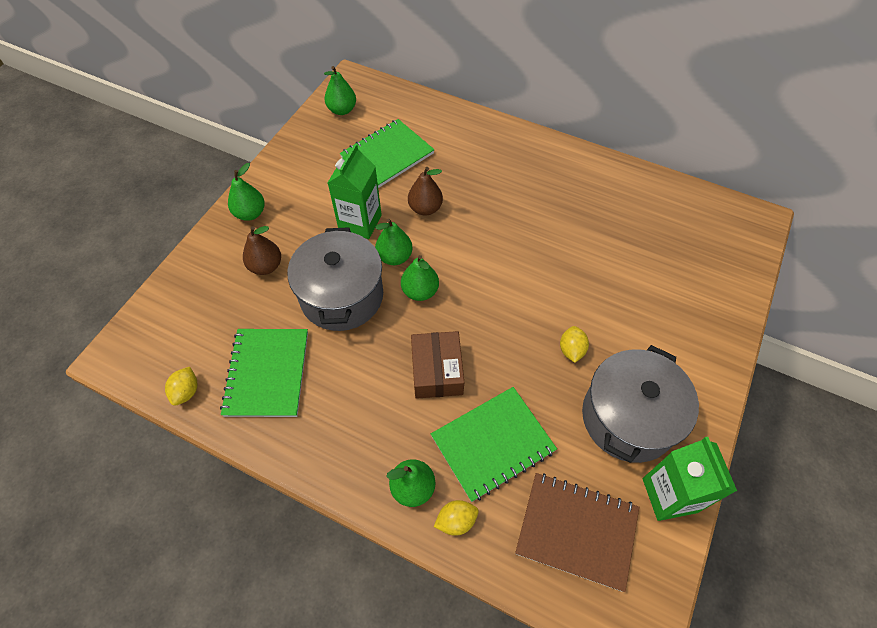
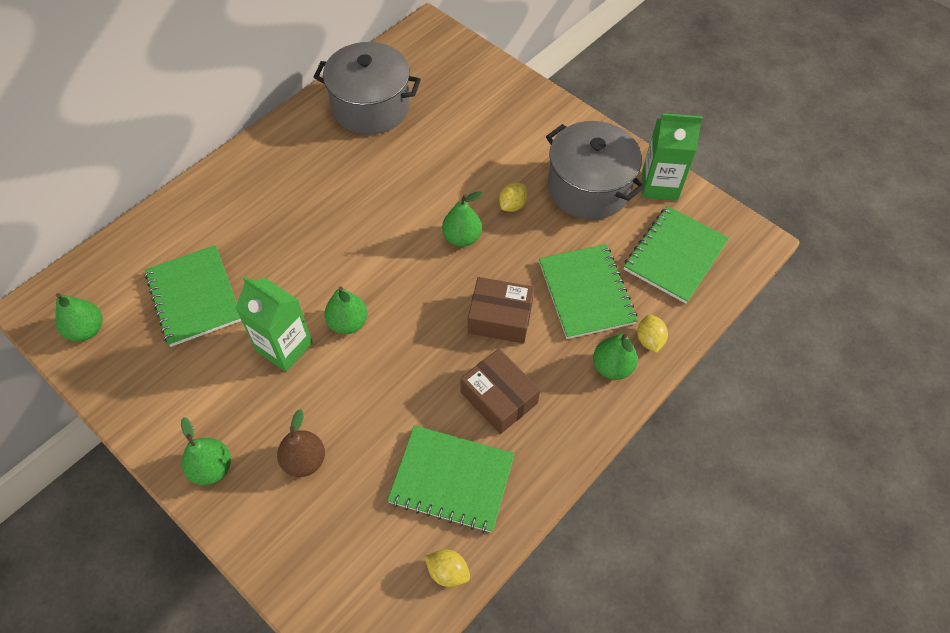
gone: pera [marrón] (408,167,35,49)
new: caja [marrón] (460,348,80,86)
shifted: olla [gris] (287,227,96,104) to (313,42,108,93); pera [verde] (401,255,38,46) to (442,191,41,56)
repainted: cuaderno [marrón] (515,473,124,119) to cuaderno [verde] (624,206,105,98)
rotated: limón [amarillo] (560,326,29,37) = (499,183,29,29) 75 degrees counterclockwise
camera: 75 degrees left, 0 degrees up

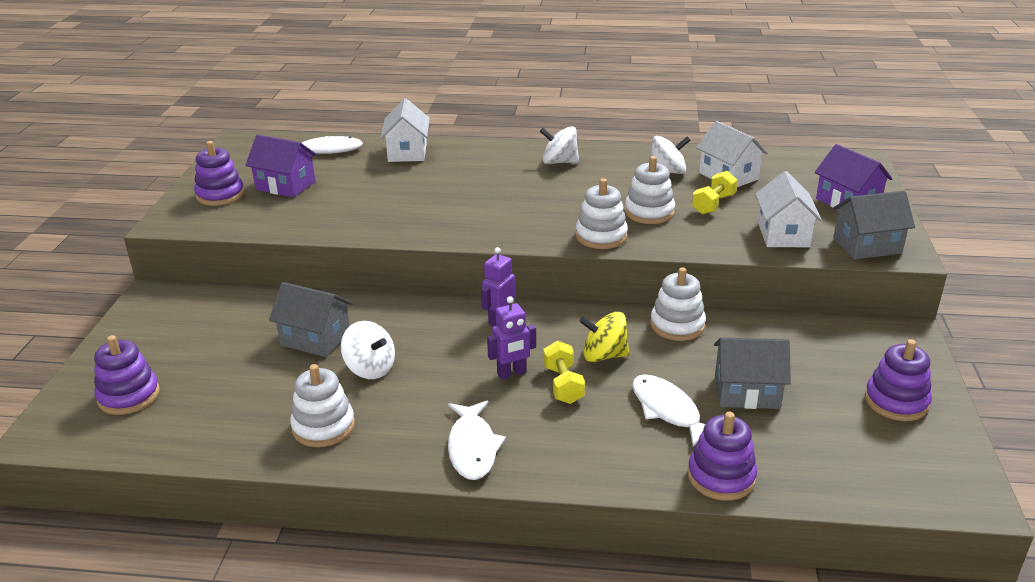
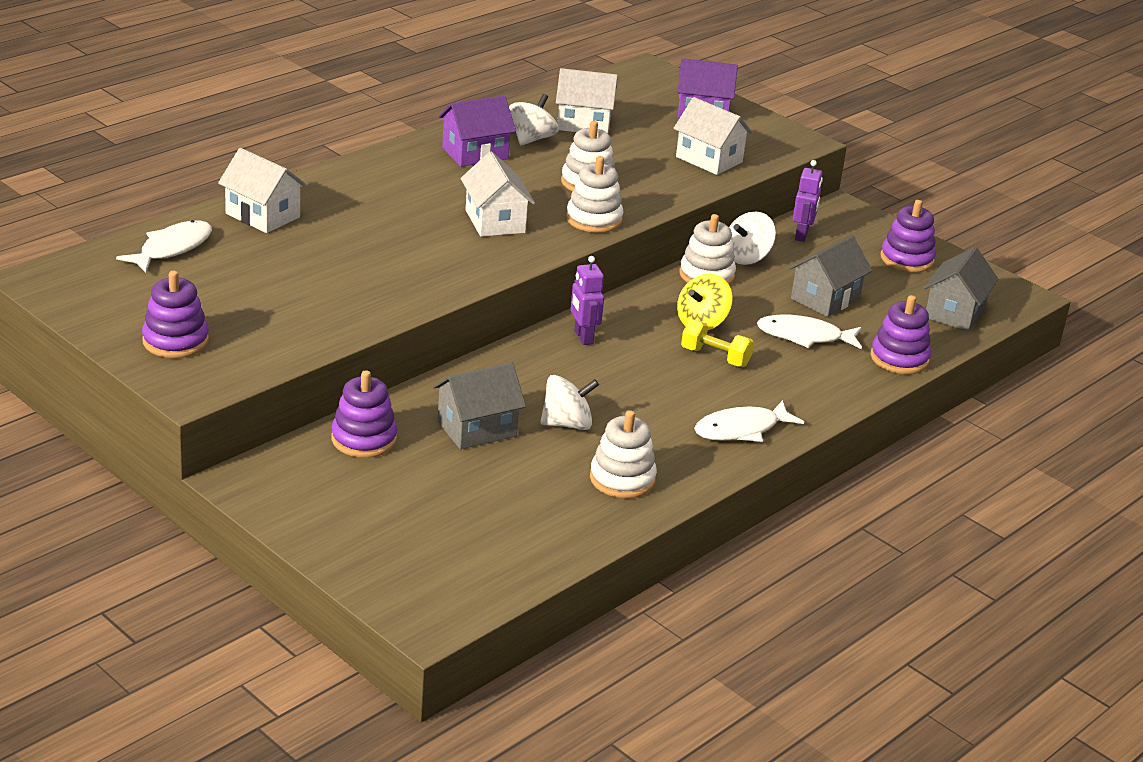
gone: mancuerna [amarillo] (692,171,46,44)
new: casa [blanco] (460,151,75,86)
shifted: juguete apilable [morado] (94,335,66,80) to (331,370,66,88); casa [morado] (245,135,72,63) to (438,96,78,71); robot [morado] (487,296,49,83) to (793,160,30,82); peonza [blanco] (540,126,39,38) to (729,211,47,54); casa [gris] (833,191,82,69) to (924,247,75,85)
rotated: pez [blanco] (448,401,58,79) = (694,400,110,42) 120 degrees clockwise
camera: 55 degrees left, 0 degrees up

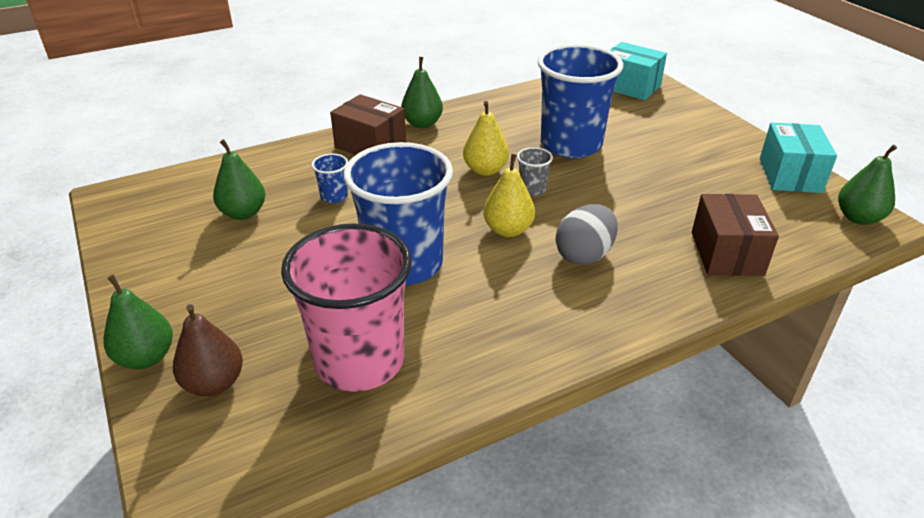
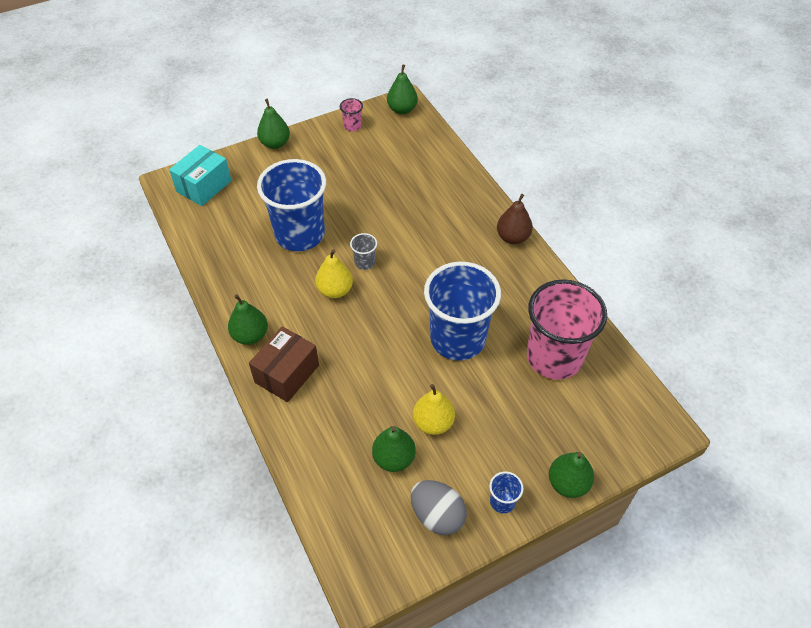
gone: caja [marrón] (692,194,87,82)
new: pera [verde] (257,99,33,50)
shifted: pera [marrón] (173,304,70,92) to (497,194,36,50); vaso [azul] (312,154,36,49) to (489,472,34,41); pera [amarillo] (483,154,52,83) to (413,384,42,51); huevo [gris] (556,204,62,61) to (410,480,57,55)
swapped: caja [turquesa] (760,123,77,70) to vaso [rosa] (340,98,23,34)
camera: 90 degrees left, 15 degrees up

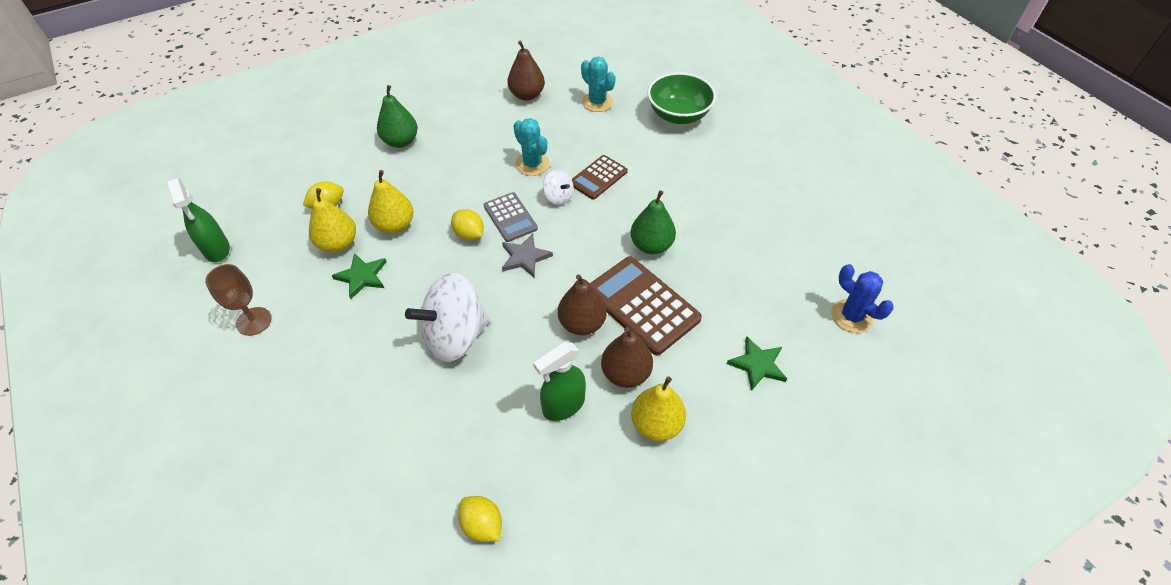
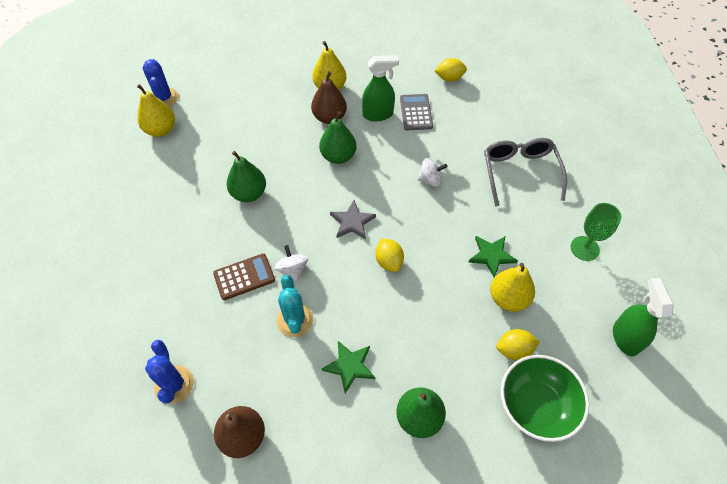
gone: calculadora [marrón] (590,256,112,99)
new: gafas [gris] (484,138,83,69)
shifted: pera [amarillo] (368,170,45,64) to (137,84,38,53); calculadora [gris] (484,192,54,50) to (400,94,33,36); cuenco [verde] (648,73,68,51) to (501,355,88,87); estrella [verde] (727,336,60,55) to (322,341,53,52)
repainted: copa [marrón] (205,264,66,72) to copa [verde] (571,203,50,58); pera [marrón] (558,274,49,61) to pera [verde] (319,111,37,53); cactus [turquesa] (581,57,35,55) to cactus [azul] (145,340,49,64)
rotated: limón [amarillo] (458,496,44,46) = (435,58,32,24) 75 degrees counterclockwise
scaled: peonza [blanco] (405,273,85,89) = (417,158,30,29) x0.47
camera: 155 degrees left, 5 degrees up

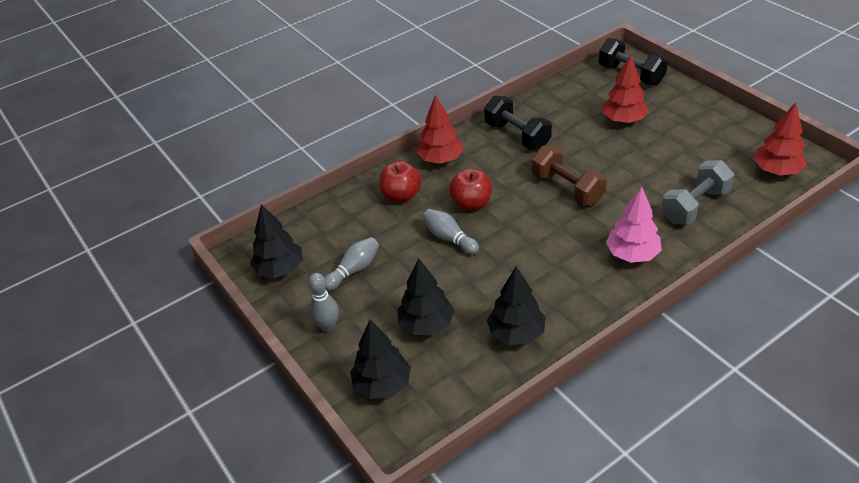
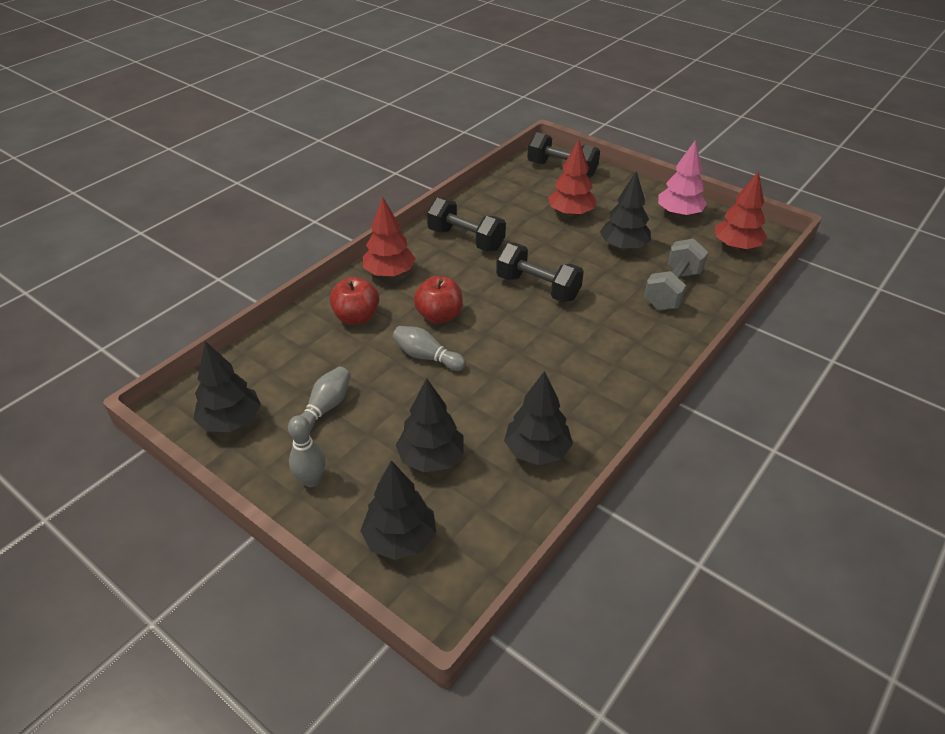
new: árbol [negro] (600,171,51,79)
shifted: árbol [rosa] (606,186,56,77) to (658,140,49,77)
repainted: mancuerna [marrón] (532,146,75,60) to mancuerna [negro] (496,243,88,59)
camera: 20 degrees left, 0 degrees up

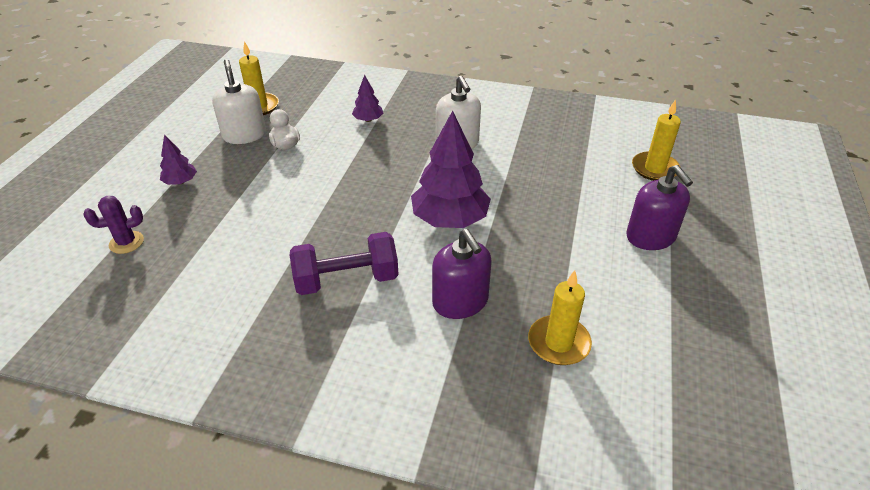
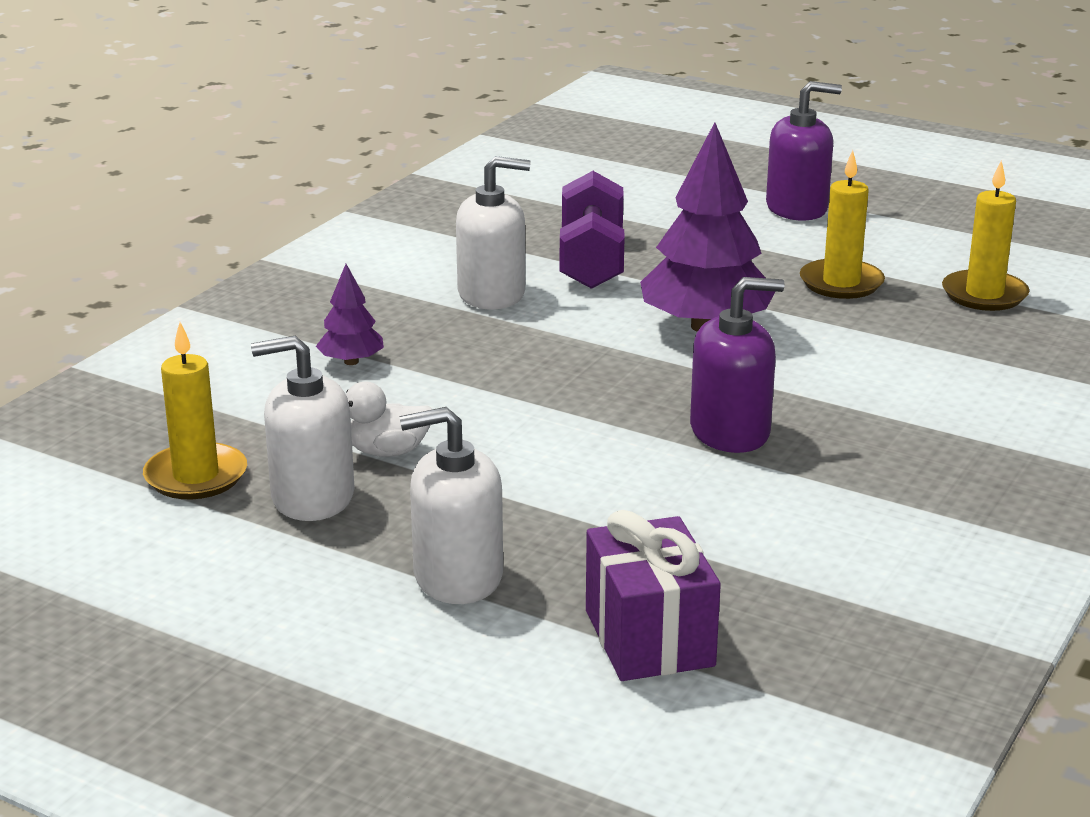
shifted: mancuerna [morado] (290,232,109,63) to (560,171,64,118); dispensador de jabón [morado] (432,229,60,90) to (690,277,94,176); vela [amarillo] (632,100,49,81) to (800,150,85,149)
swapped: cactus [morado] (84,196,60,58) to regalo [morado] (586,510,135,171); árbol [morado] (160,134,37,51) to dispensador de jabón [blanco] (399,407,104,197)
camera: 75 degrees left, 15 degrees down

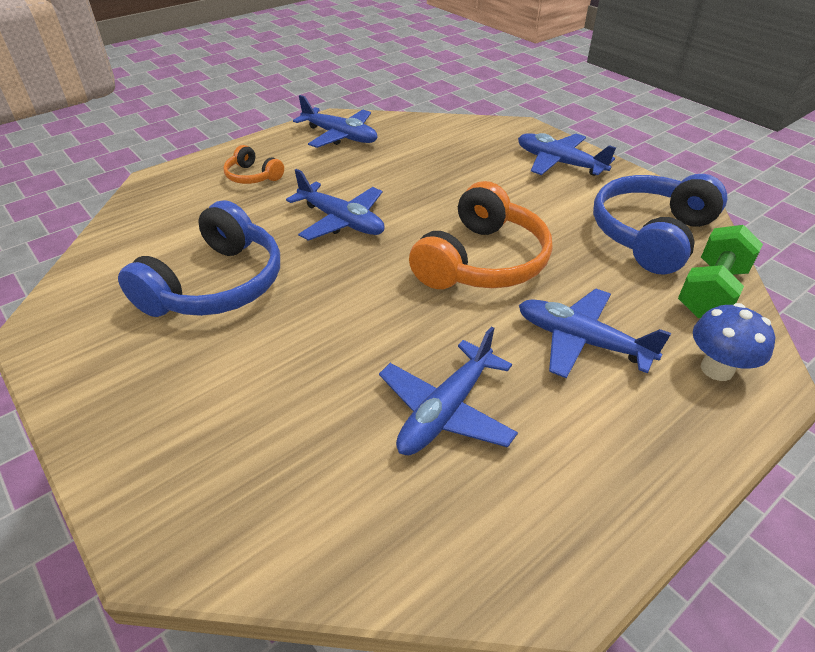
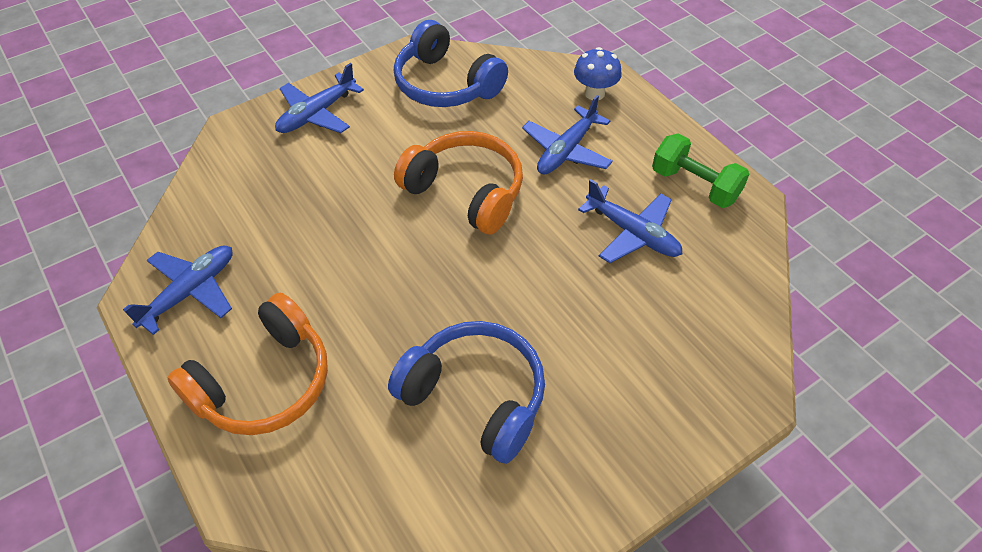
gone: avión [azul] (286,169,99,72)
shifted: mancuerna [verde] (678,225,85,93) to (652,133,97,75)
scaled: auriculares [naranja] (223,145,61,39) = (167,293,161,142) x2.02
camera: 85 degrees left, 10 degrees up

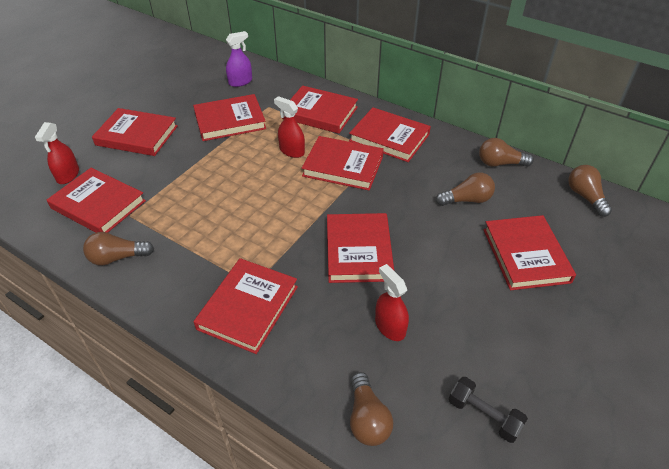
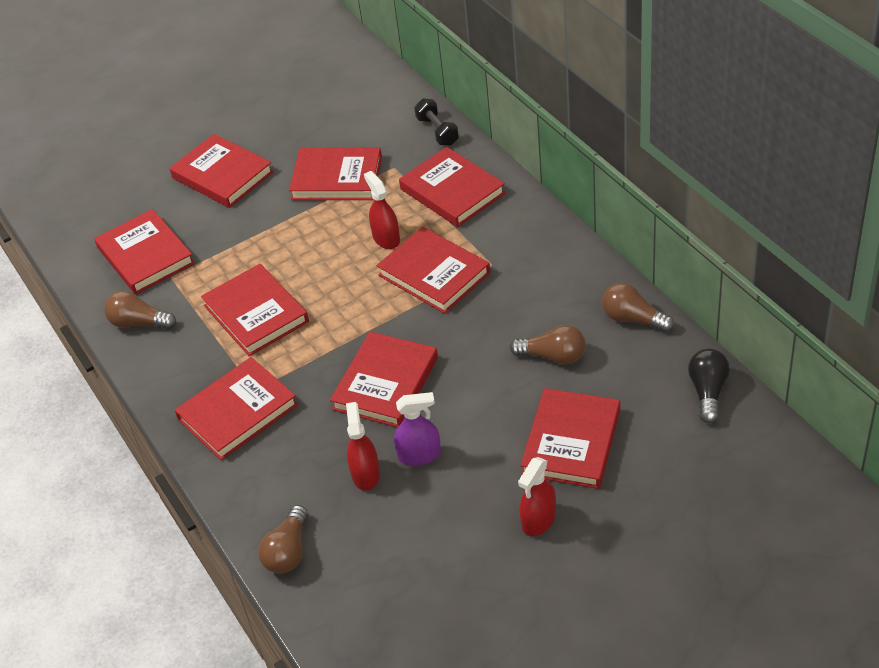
shifted: pulverizador [rojo] (35,122,44,62) to (518,457,38,79); pulverizador [morado] (226,31,26,56) to (394,392,47,73); libro [rojo] (349,107,82,55) to (201,264,108,92); mancuerna [negro] (449,377,79,66) to (414,98,45,48)
repainted: bombilla [marrón] (568,165,44,52) to bombilla [negro] (688,348,42,75)
camera: 30 degrees right, 0 degrees up

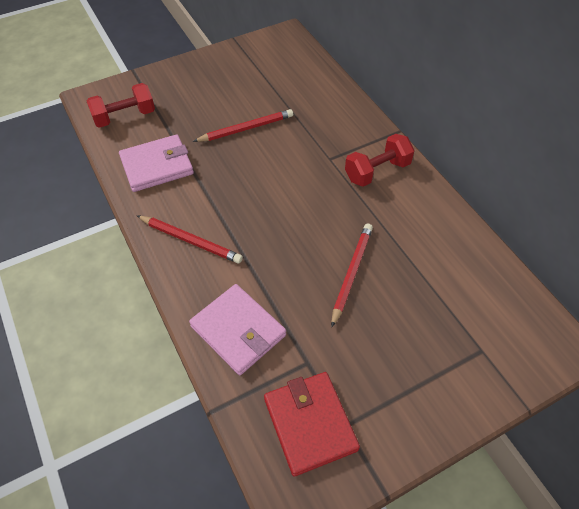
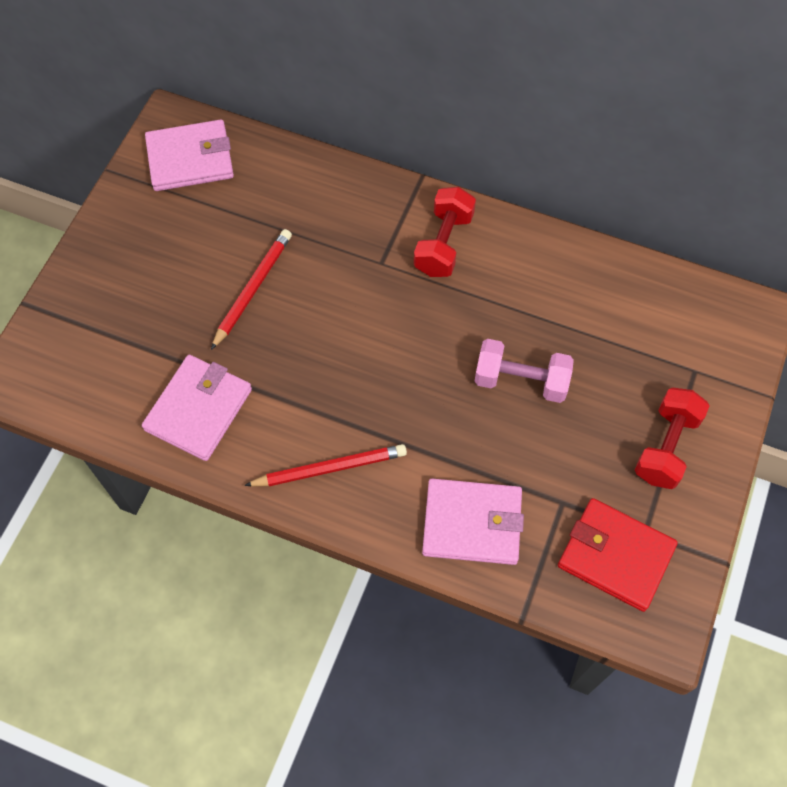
new: cartera [rosa] (145,120,89,71)
shifted: mancuerna [rojo] (87,83,68,45) to (635,387,75,102)
swapped: lápiz [rojo] (331,223,42,105) to mancuerna [rosa] (475,339,99,64)
camera: 40 degrees left, 10 degrees up

